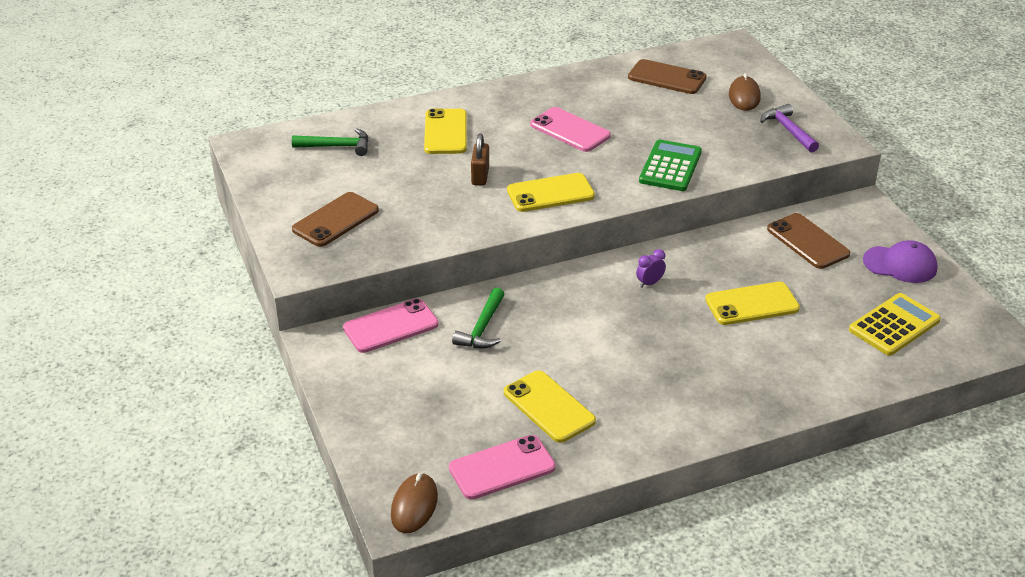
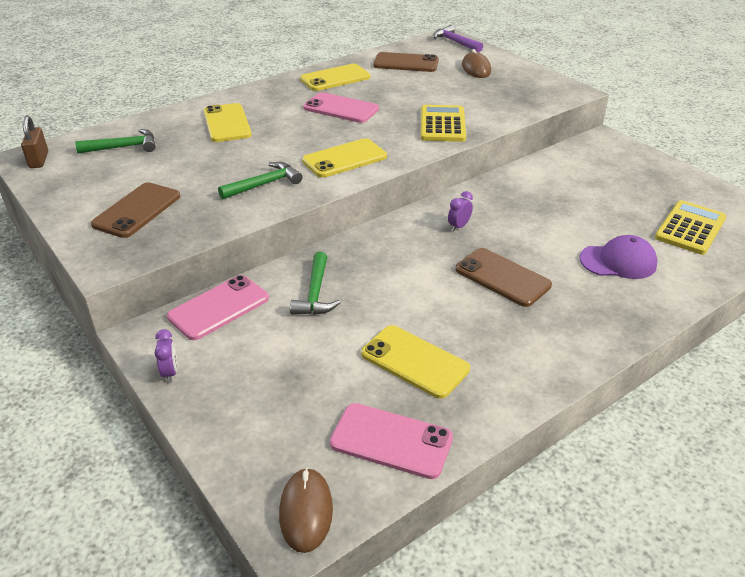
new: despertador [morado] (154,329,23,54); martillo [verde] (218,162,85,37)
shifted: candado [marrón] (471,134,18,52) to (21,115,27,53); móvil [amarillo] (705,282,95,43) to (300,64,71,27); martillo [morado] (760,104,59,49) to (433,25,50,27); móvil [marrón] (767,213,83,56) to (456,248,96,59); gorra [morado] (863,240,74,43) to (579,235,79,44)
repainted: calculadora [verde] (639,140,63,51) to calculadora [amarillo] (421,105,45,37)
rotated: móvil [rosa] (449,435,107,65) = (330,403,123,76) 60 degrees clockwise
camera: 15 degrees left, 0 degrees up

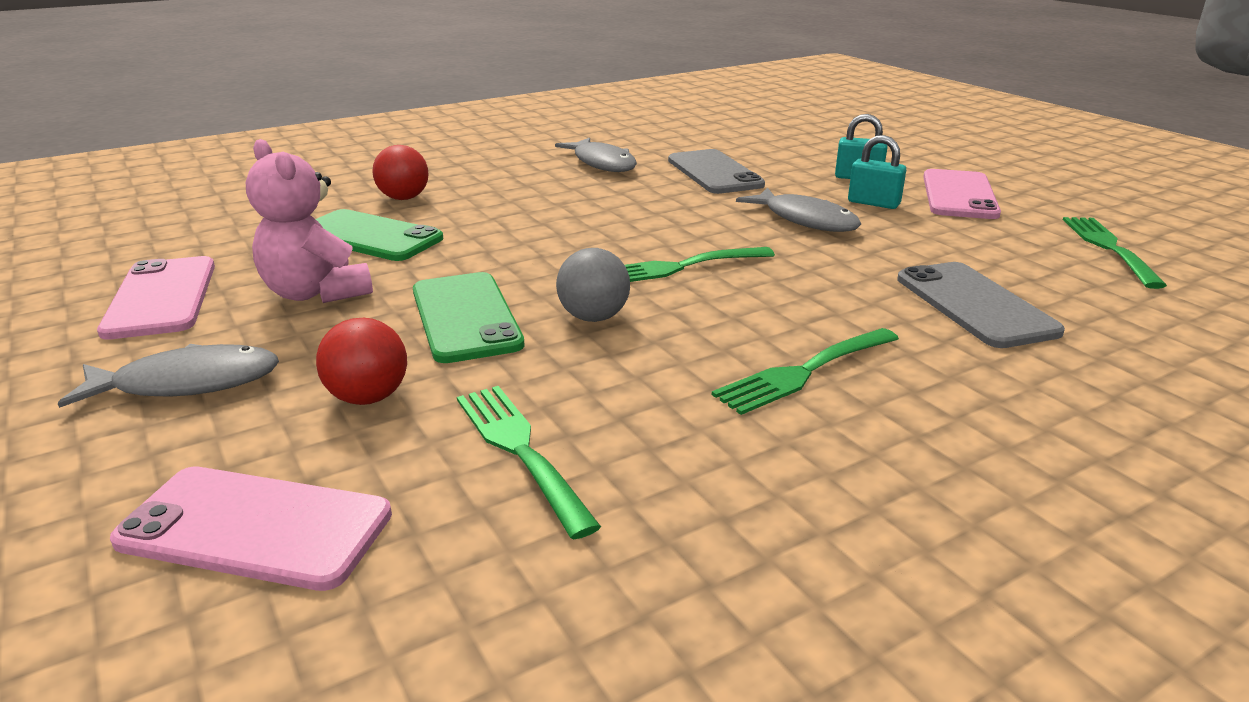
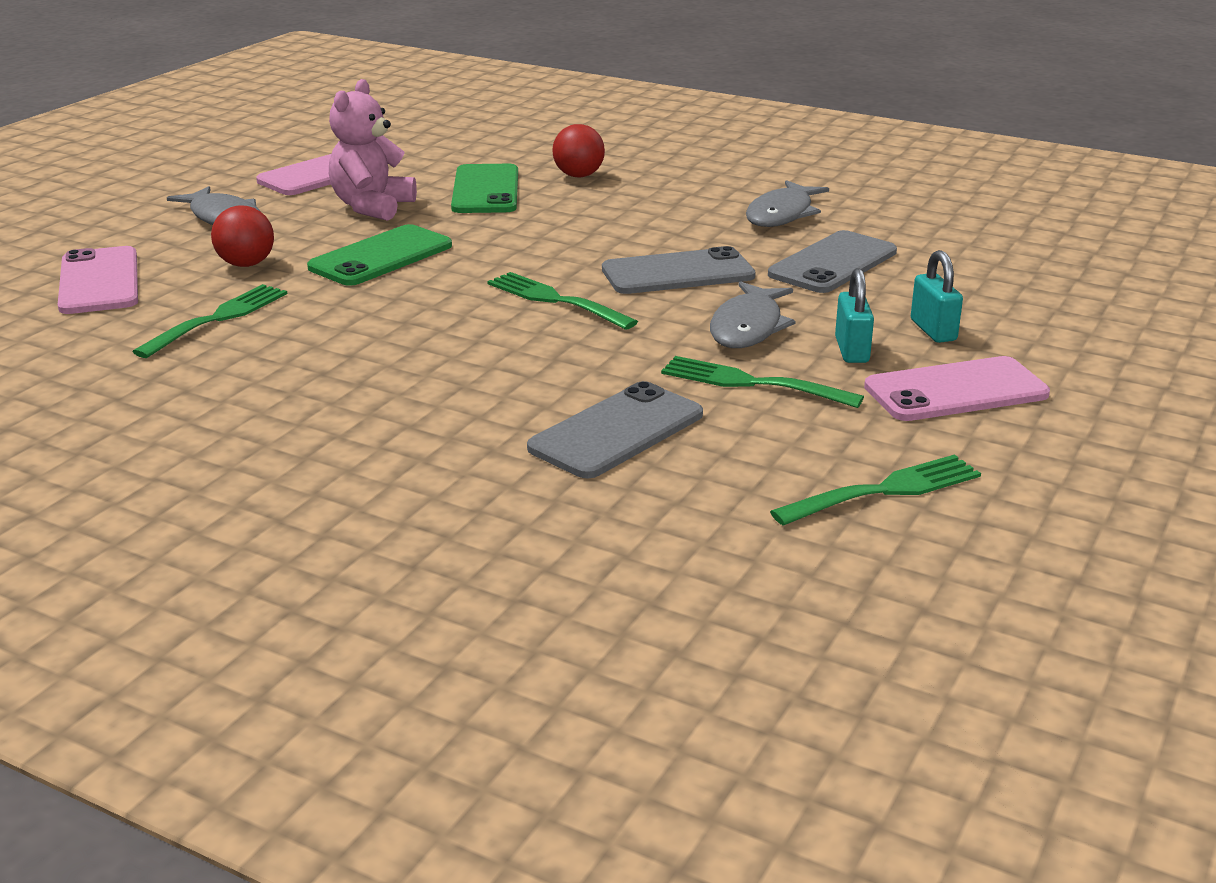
gone: pelota [gris] (556,248,74,74)
new: móvil [gris] (602,246,154,48)
shifted: tenedor [verde] (712,328,187,87) to (661,356,203,52)
camera: 60 degrees right, 0 degrees up

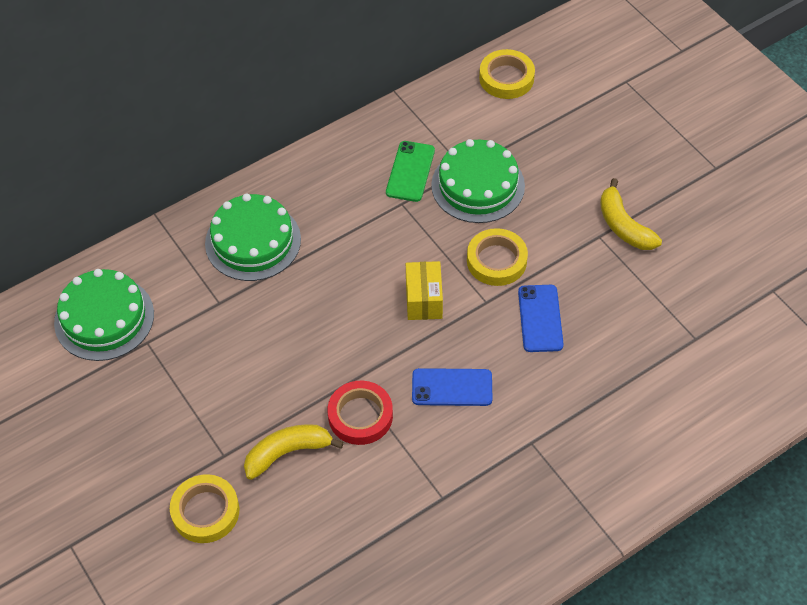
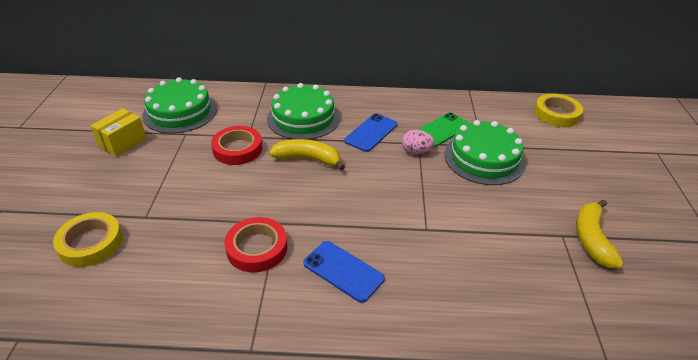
gone: cinta adhesiva [amarillo] (467,228,61,58)
new: cinta adhesiva [rojo] (211,126,52,39); huevo [rosa] (402,130,33,24)
shifted: plátano [amarillo] (244,424,100,56) to (269,139,76,31); caja [amarillo] (406,261,37,59) to (91,108,56,49); móvil [azul] (518,285,46,67) to (344,113,53,39)
camera: 35 degrees right, 15 degrees down

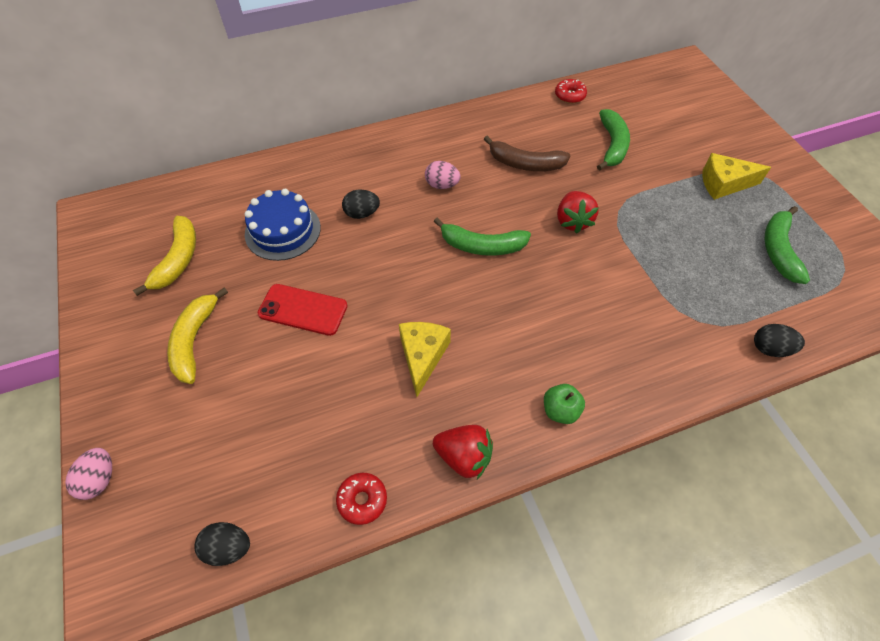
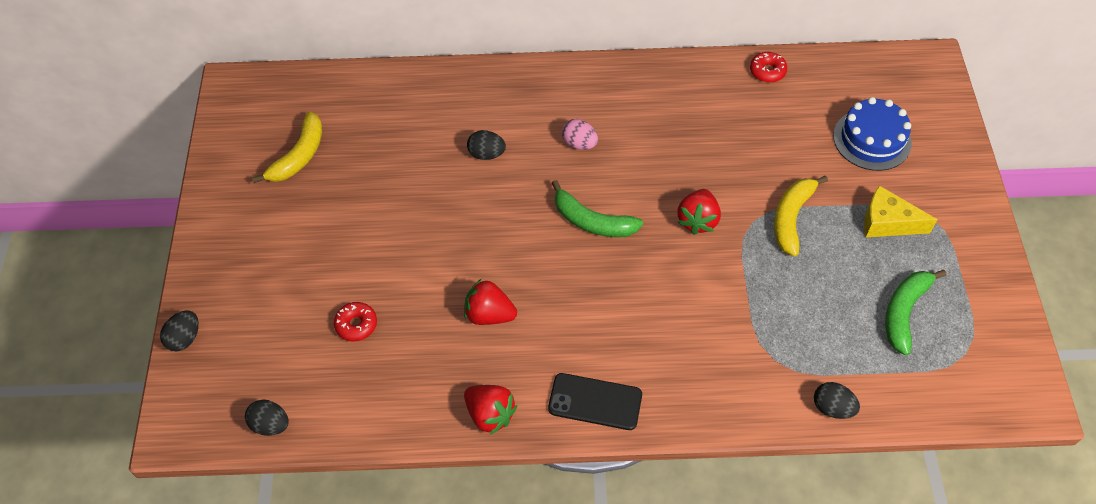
gone: móvil [rojo] (258,284,90,52); plátano [marrón] (484,136,86,35); plátano [verde] (597,109,33,62)
shifted: plátano [amarillo] (167,288,61,96) to (774,176,54,80); tarta [azul] (244,189,77,72) to (833,97,79,74); rosquilla [rojo] (336,473,51,52) to (334,302,43,39)
swapped: queso [amarillo] (399,322,52,75) to fresa [rojo] (464,279,53,46); manzana [verde] (544,384,41,40) to móvil [negro] (548,373,94,57)
repainted: huevo [rosa] (65,448,47,52) to huevo [negro] (160,311,39,40)
camera: 20 degrees right, 0 degrees up

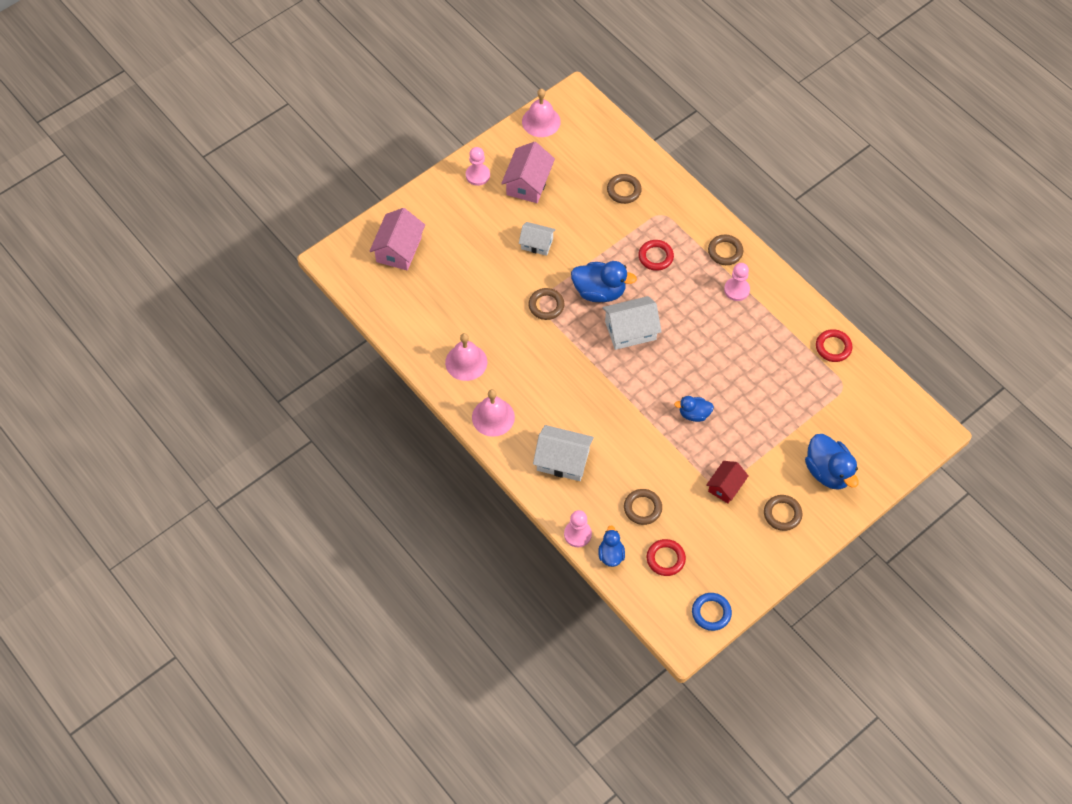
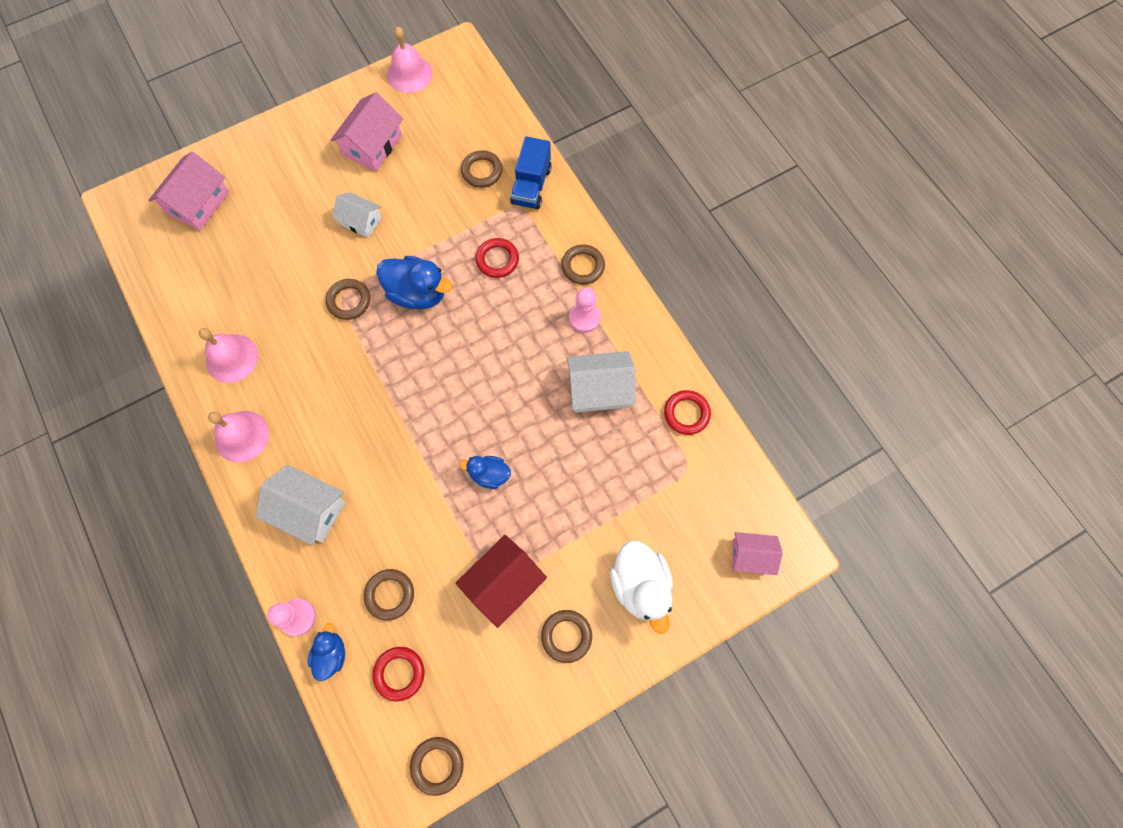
gone: peón [rosa] (466,147,24,39)
new: camión [azul] (510,136,42,73); casa [rosa] (732,532,51,43)
shifted: casa [blanco] (602,296,60,54) to (567,351,69,61)
repainted: anillo [azul] (692,593,40,38) to anillo [marrón] (410,737,54,59); pato [azul] (805,434,54,56) to pato [blanco] (610,541,63,93)
scaled: casa [rojo] (706,461,42,42) = (456,535,91,93) x1.54
camera: 10 degrees right, 10 degrees up

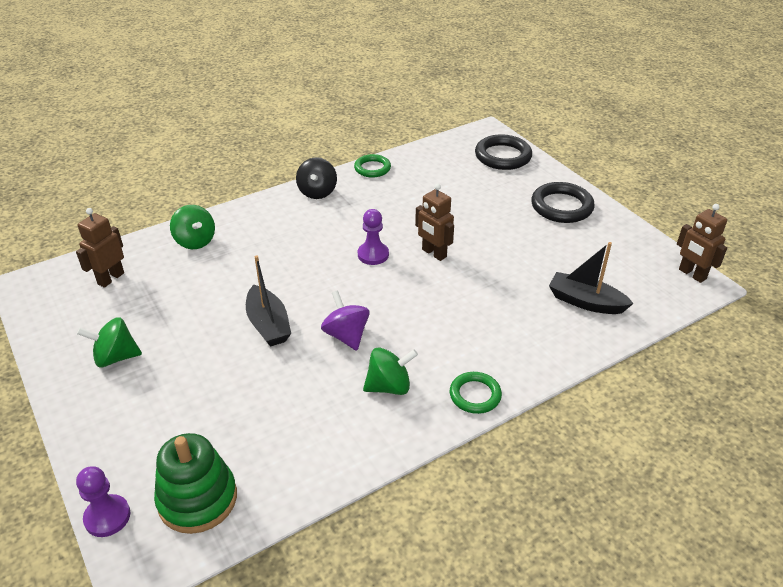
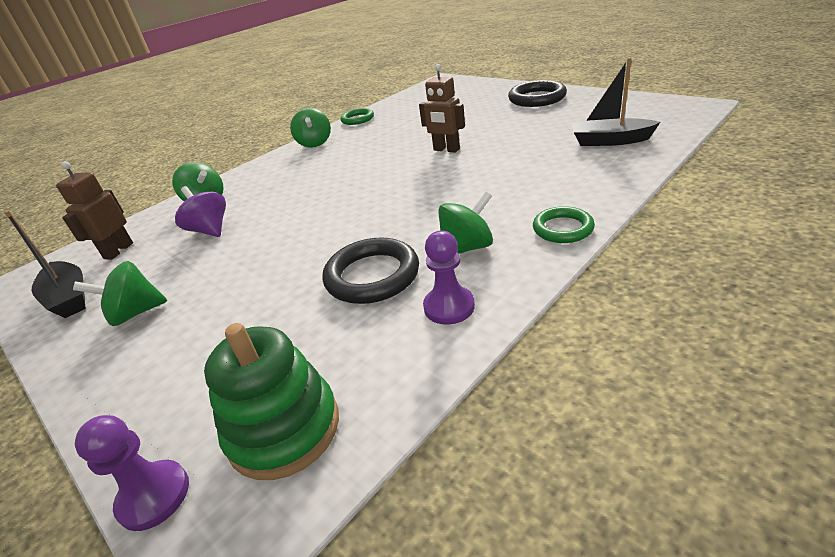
gone: robot [marrón] (677,204,50,79)
shifted: barco [negro] (246,255,45,92) to (4,210,82,108); peonza [morado] (321,290,49,61) to (175,186,51,51); peón [morado] (358,209,31,56) to (423,231,52,94); anillo [negro] (475,134,57,36) to (322,237,97,67)
repainted: peonza [negro] (296,157,41,42) to peonza [verde] (290,108,41,40)
camera: 10 degrees left, 5 degrees down

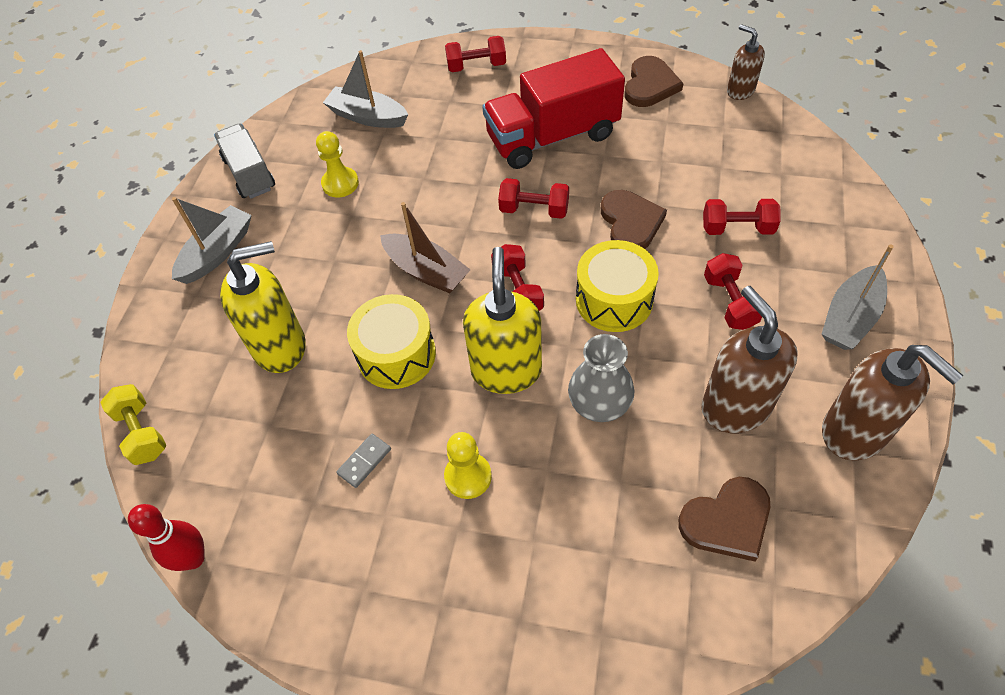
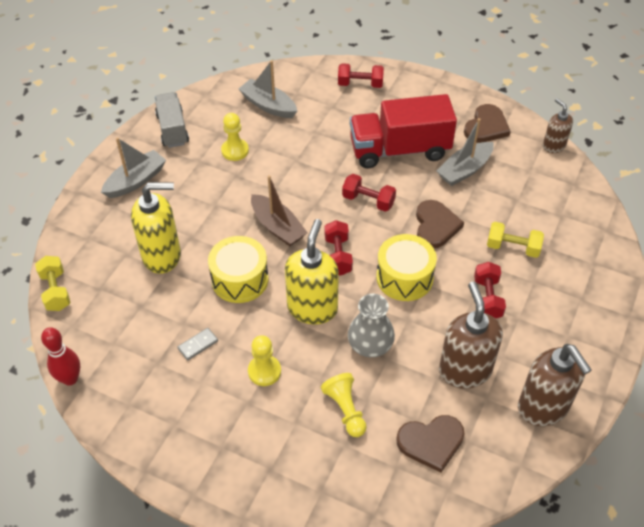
new: peón [amarillo] (321,373,46,64)
shifted: barco [gris] (822,244,72,106) to (436,118,58,68)
repainted: mancuerna [rojo] (703,199,78,36) to mancuerna [amarillo] (487,222,57,36)
camera: 10 degrees right, 5 degrees down

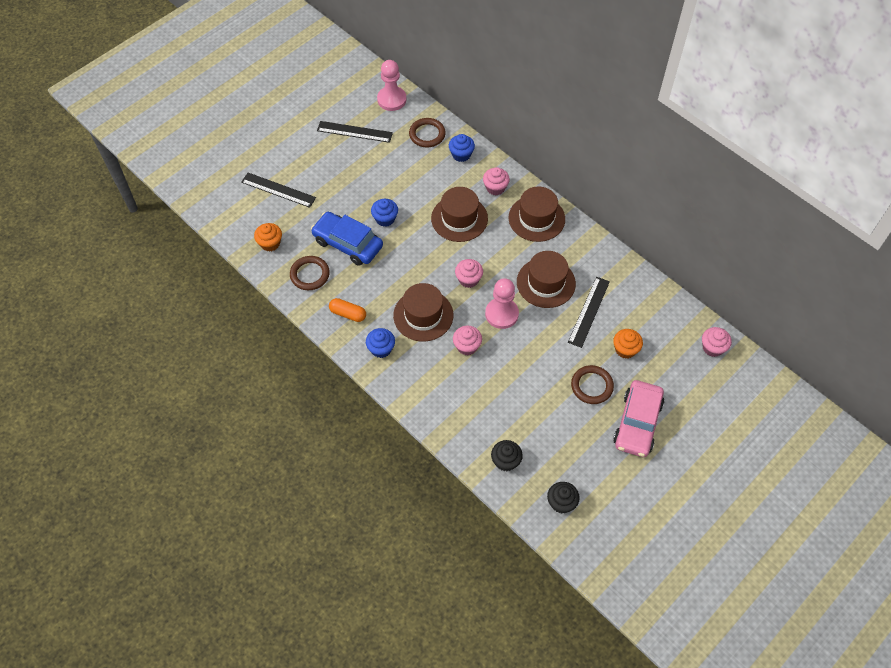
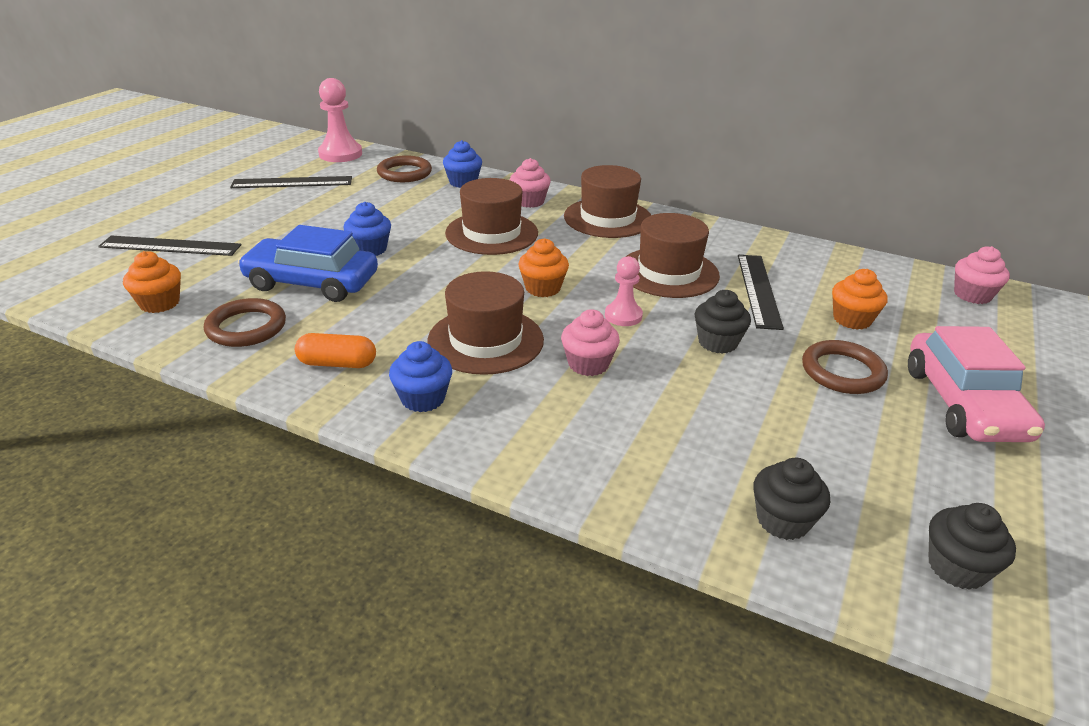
new: magdalena [negro] (695,290,56,63)
repainted: magdalena [rosa] (455,259,28,29) to magdalena [naranja] (518,238,51,59)
scaled: peón [rosa] (485,278,34,51) = (605,256,38,70) x0.62
camera: 20 degrees left, 25 degrees down

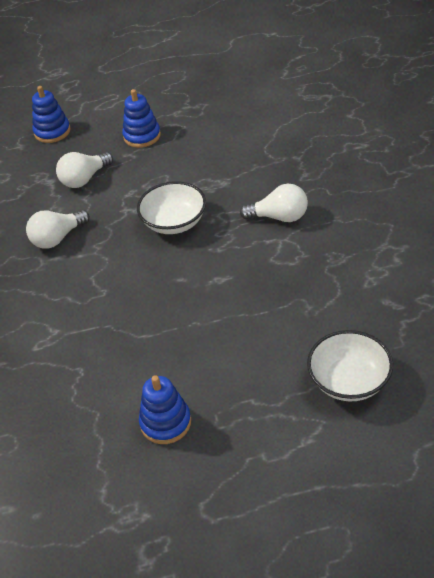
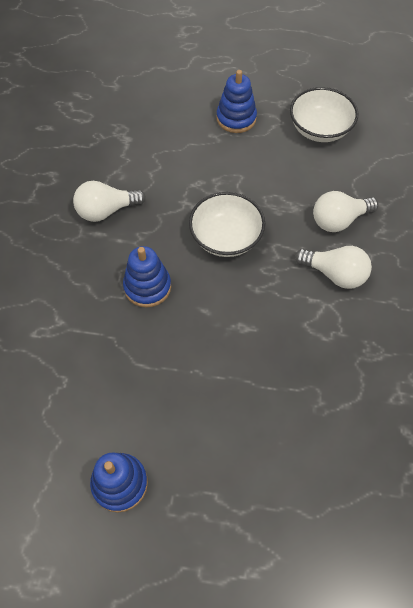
shifted: juguete apilable [azul] (32,86,39,57) to (123,246,48,61); bombilla [blanco] (56,152,57,36) to (313,191,65,41); cuenco [blanco] (307,330,86,71) to (290,87,68,55)
camera: 15 degrees right, 15 degrees up

